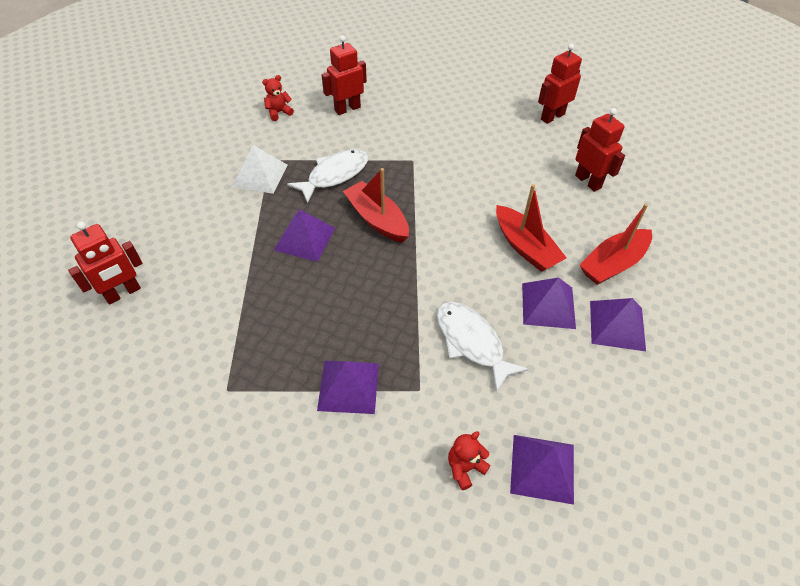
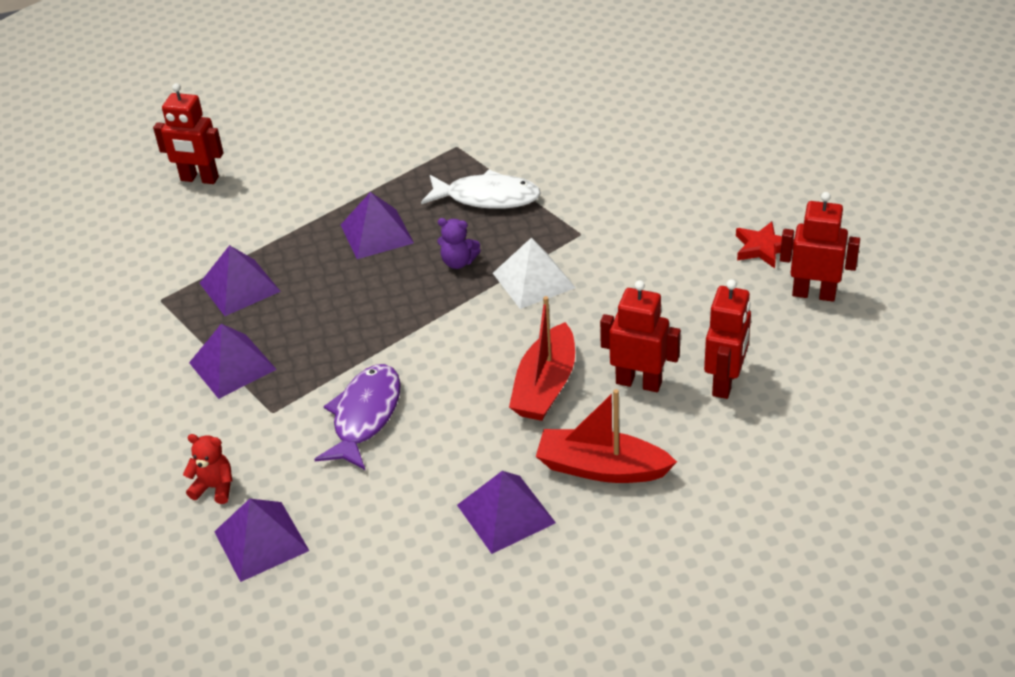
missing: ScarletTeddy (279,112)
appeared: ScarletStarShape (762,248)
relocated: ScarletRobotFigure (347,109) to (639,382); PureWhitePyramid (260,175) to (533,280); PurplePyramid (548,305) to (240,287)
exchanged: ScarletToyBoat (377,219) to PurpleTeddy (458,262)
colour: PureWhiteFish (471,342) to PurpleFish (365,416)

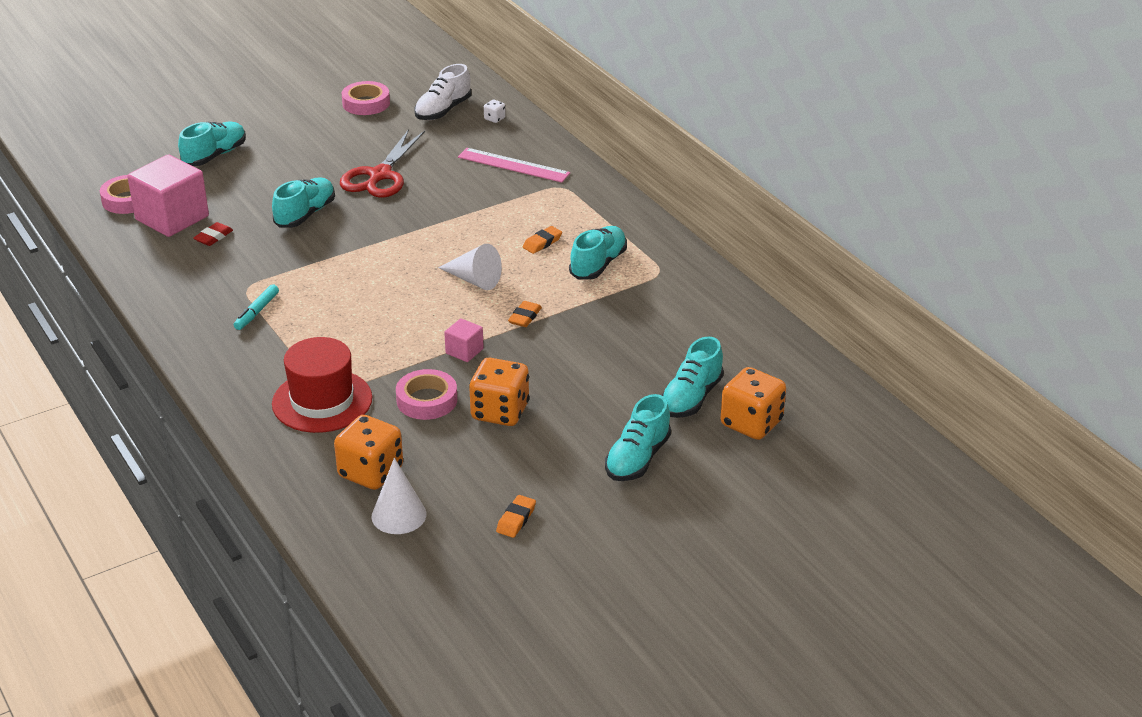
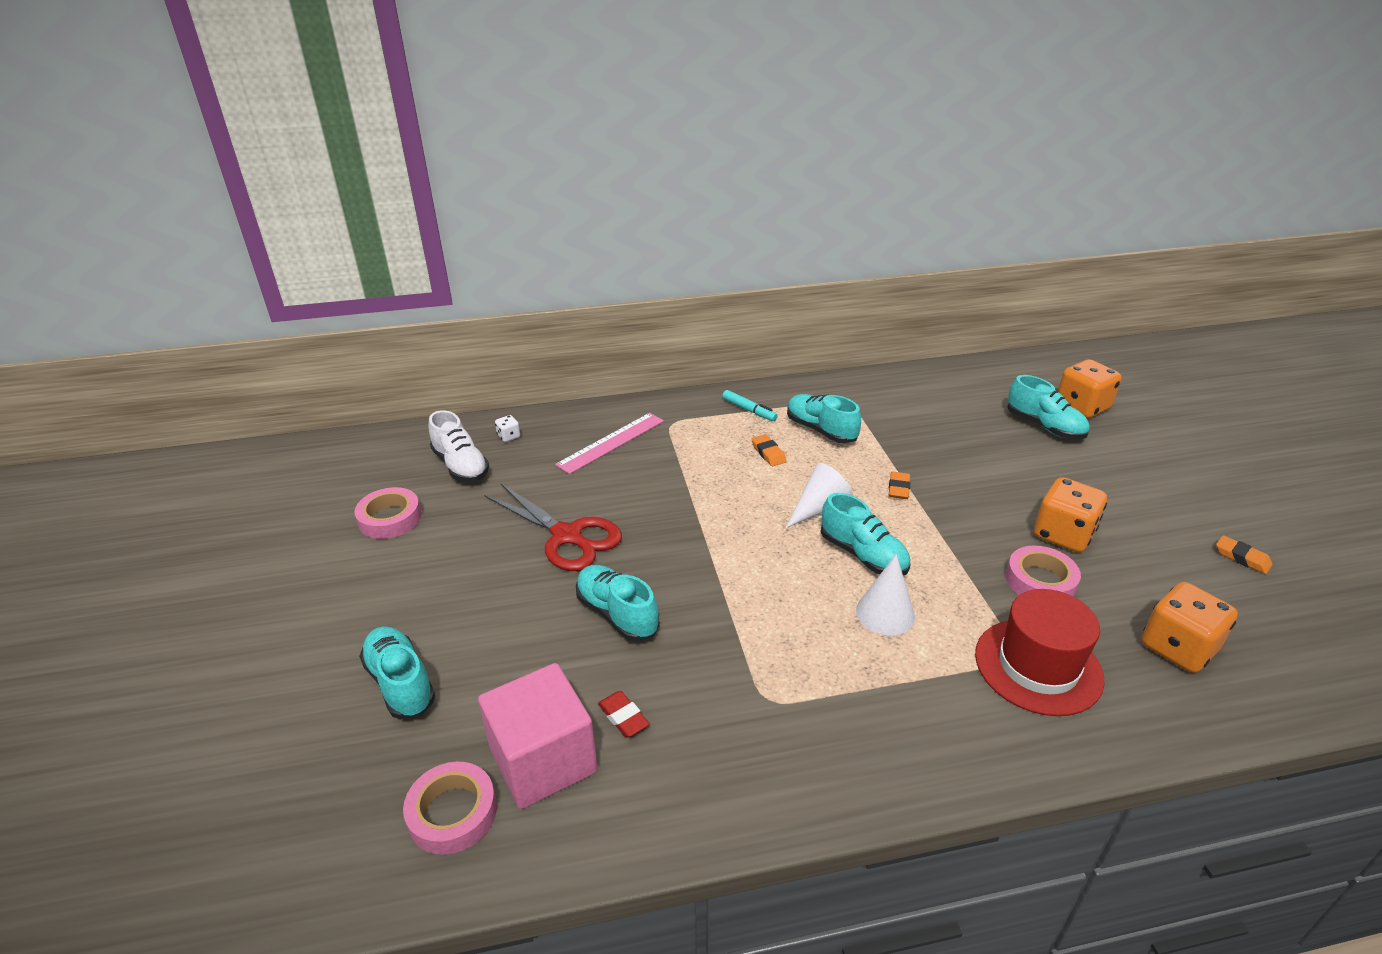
missing: PinkBlock (464,351)
relocated: TurquoiseMarker (257,312) to (749,410); TurquoiseShoe (637,459) to (863,555); PureWhiteConeShape (399,515) to (885,613)
spun: OrangePencilEraser (525,317) = (898,488) 60 degrees clockwise

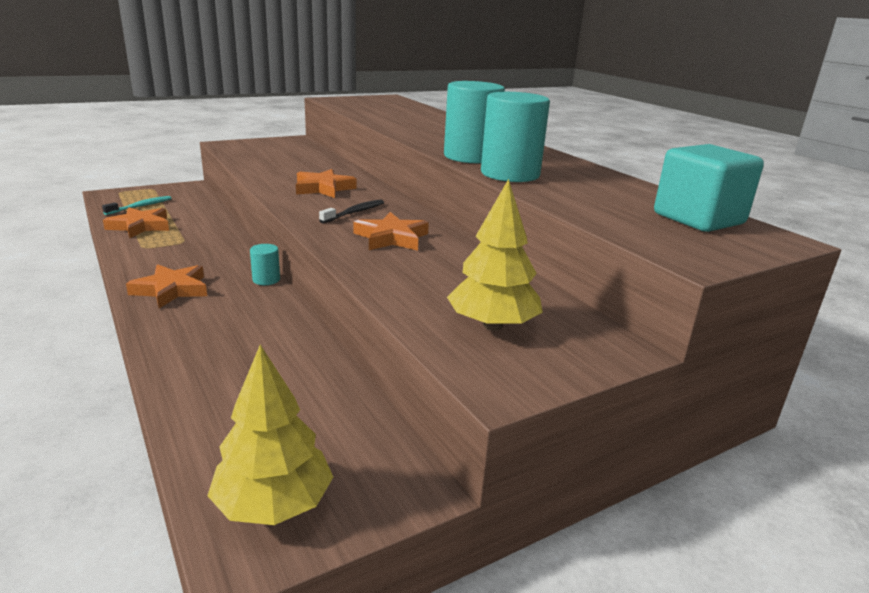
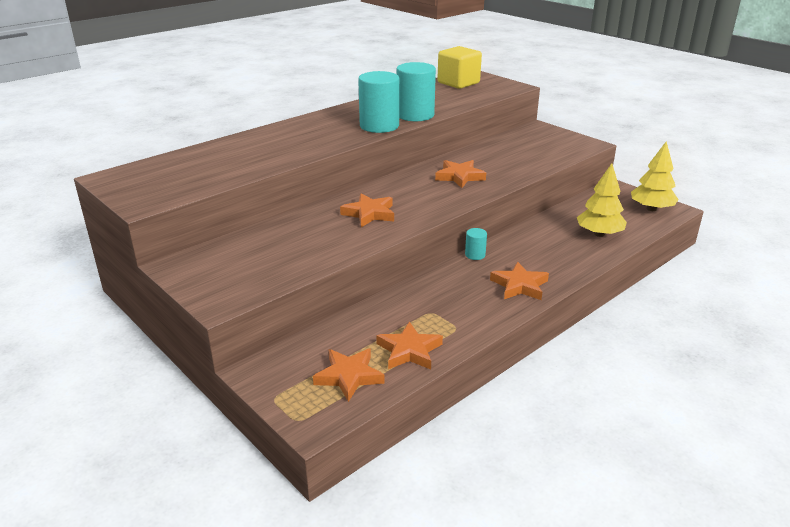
missing: JetBlackToothbrush (354,212)
relocated: YellowTree (492,325) to (599,234)
exchanged: TurquoiseToothbrush (140,206) to OrangeStarShape (349,376)
colour: TurquoiseBlock (698,219) to YellowBlock (458,83)

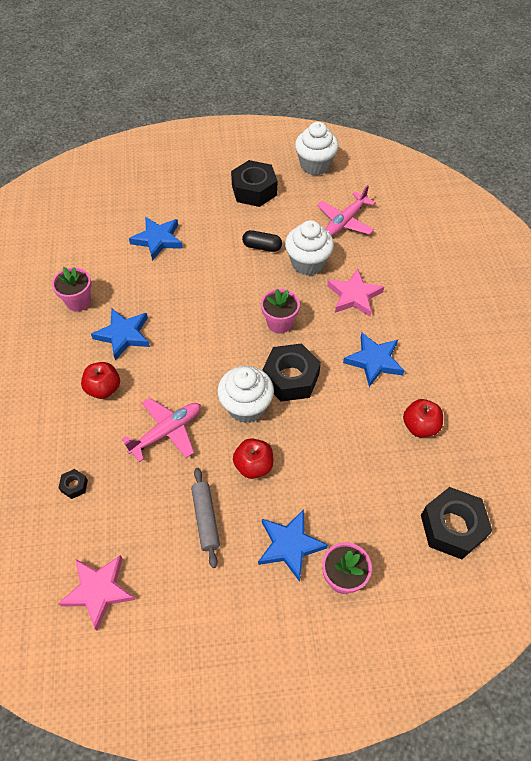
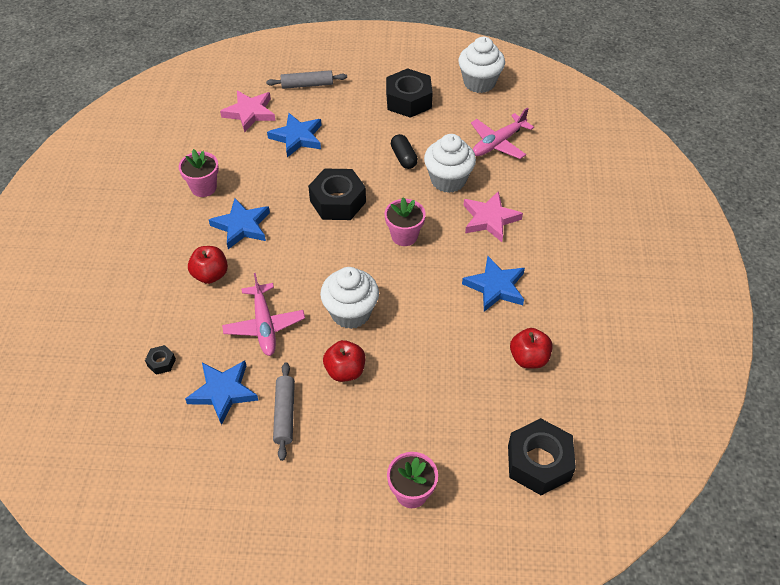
appeared: GreyDoughRoller (307,85)
relocated: JetBlackHexagonNut (290,378) to (338,201); RoyalBlueStarShape (290,545) to (223,392); PinkStarShape (99,590) to (250,113)
spun: JetBlackPill (262,247) = (403,158) 45 degrees clockwise; PinkAeroplane (167,432) = (264,325) 105 degrees clockwise

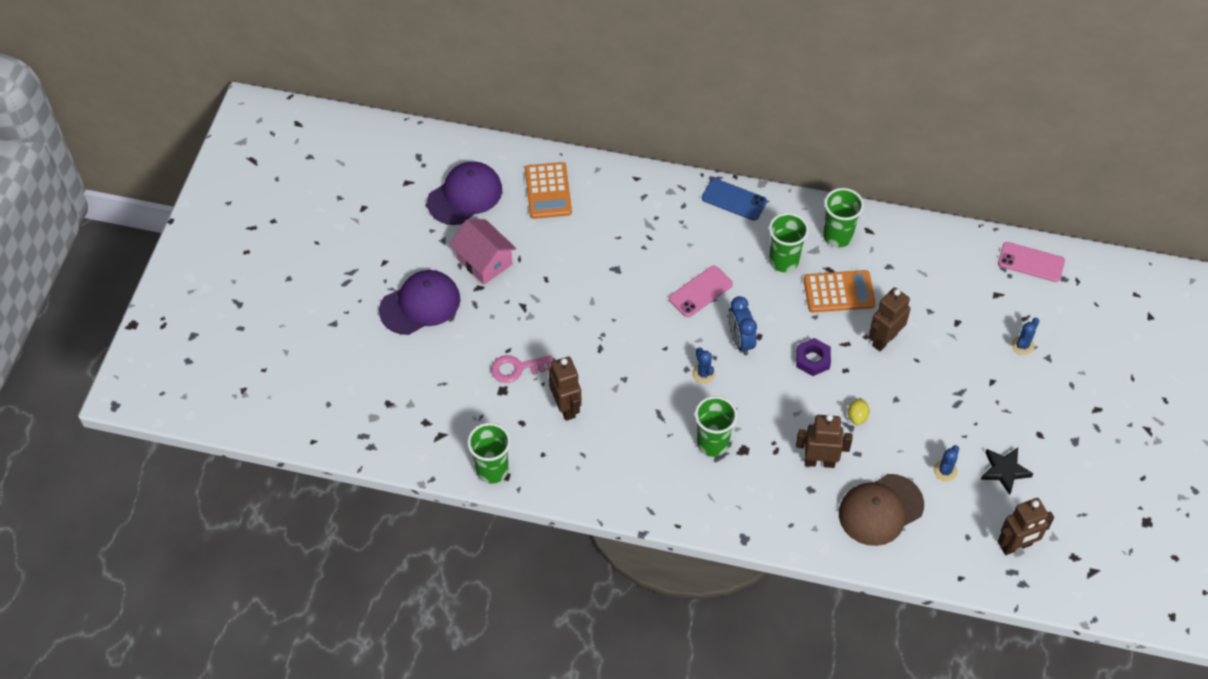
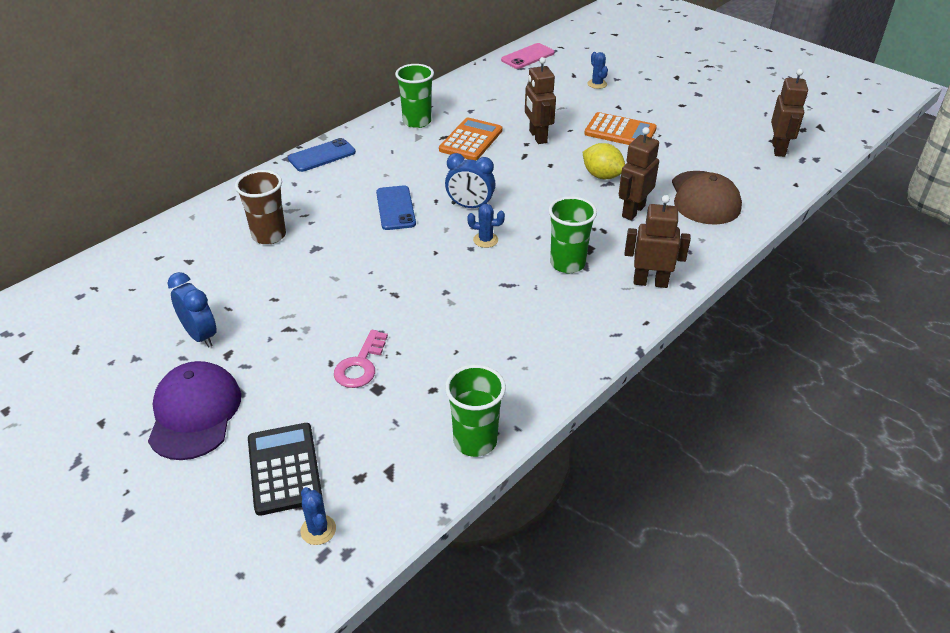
missing: PurpleBaseballCap (465,195); LeafGreenBeaker (783,261); PurpleHexagonNut (812,359); JetBlackStarShape (1004,471)
appeared: BrownBeaker (269,235); JetBlackAddingMachine (284,468)
relocated: OrangeAddingMachine (548,191) to (620,131); BrownRobotFigure (566,407) to (650,282); RoyalBlueCactus (945,471) to (318,530)
exchanged: PinkHouse (484,261) to RoyalBlueAlarmClock (200,335)
colour: PinkSmartphone (701,292) to RoyalBlueSmartphone (395,208)
size: YellowLemon (857,417) = (602,176) x1.63

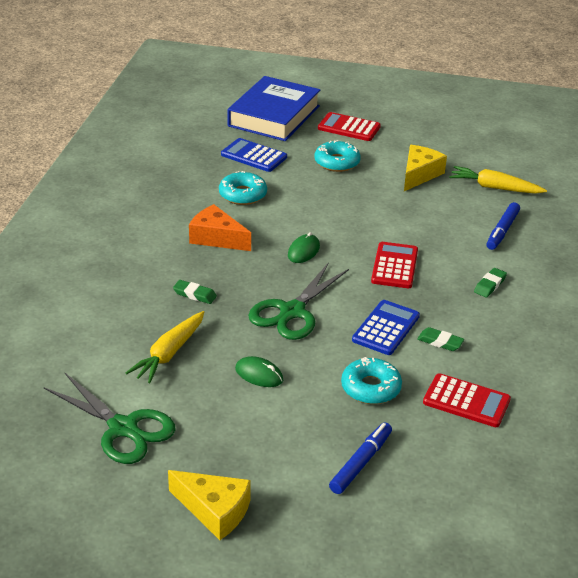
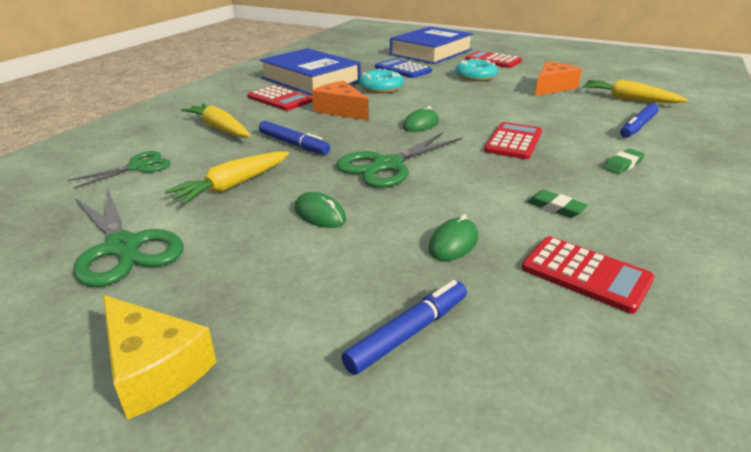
missing: RoyalBlueAddingMachine (385,328)
appeared: RoyalBlueHardcover (311,80); ScarletAddingMachine (280,99); YellowToyCarrot (219,129); LeafGreenShears (137,167)
exchanged: LeafGreenPencilEraser (195,294) to RoyalBlueMarker (293,144); TurquoiseDonut (370,388) to LeafGreenMouse (453,243)
colour: YellowCheese (419,174) to OrangeCheese (552,87)

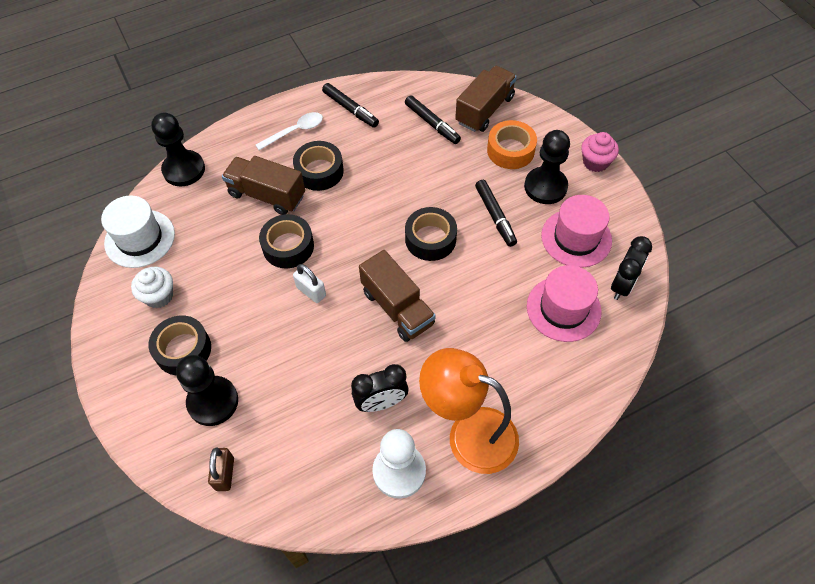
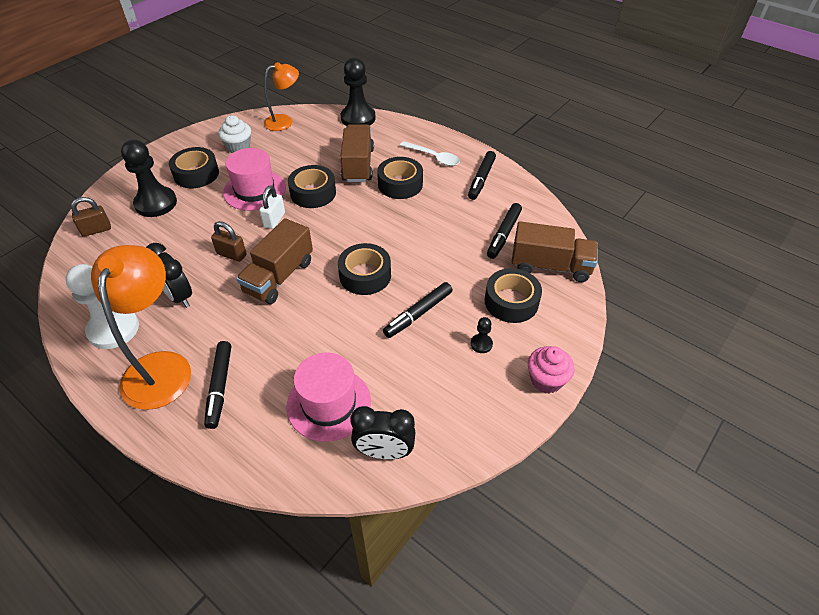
appeared: BrownLock (231,254); JetBlackMarker (219,387)
relocated: PinkTopHat (576,238) to (254,190)
exchanged: PureWhiteTopHat (140,238) to OrangeReadingLamp (284,121)
colour: OrangeTape (510,150) to JetBlackTape (511,302)
size: JetBlackGamePawn (545,187) = (481,344) x0.44

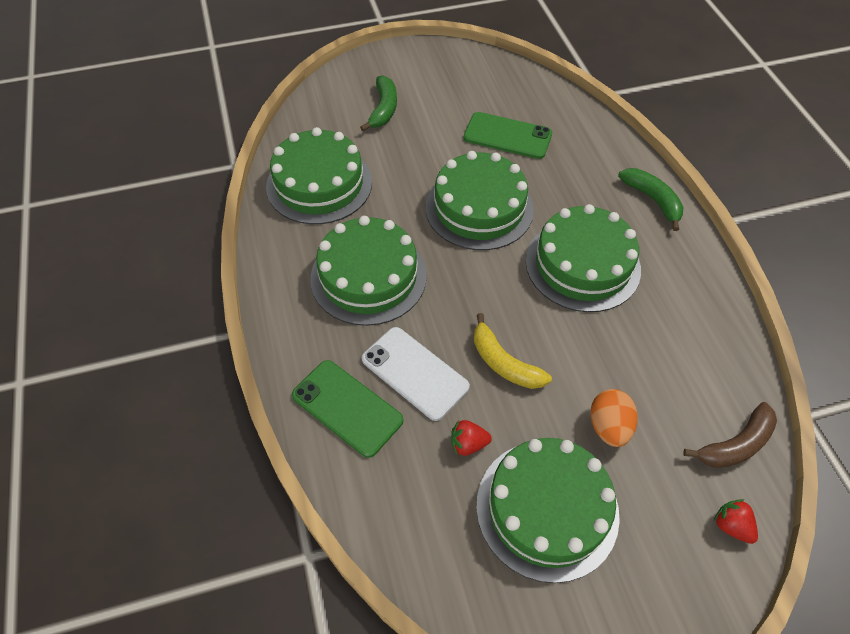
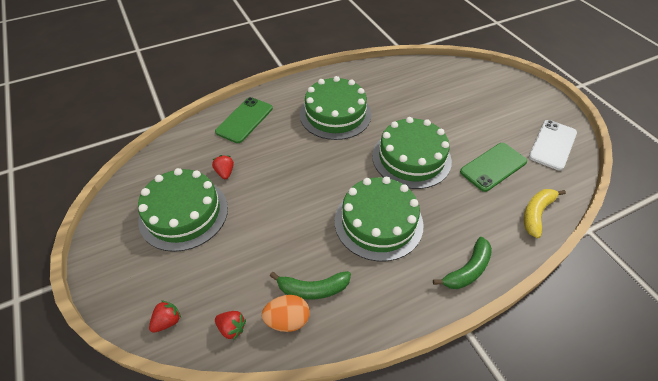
missing: LeafGreenLayerCake (319,184)
relocated: LeafGreenBanana (383,109) to (313,289); YellowBanana (504,363) to (536,214); PureWhiteSmartphone (414,373) to (552,145); OrangeEgg (609,427) to (287,320)
exchanged: BrownBanana (735,444) to ScarletBerry (232,328)
spun: LeafGreenSmartphone (507,136) = (493,167) 45 degrees clockwise

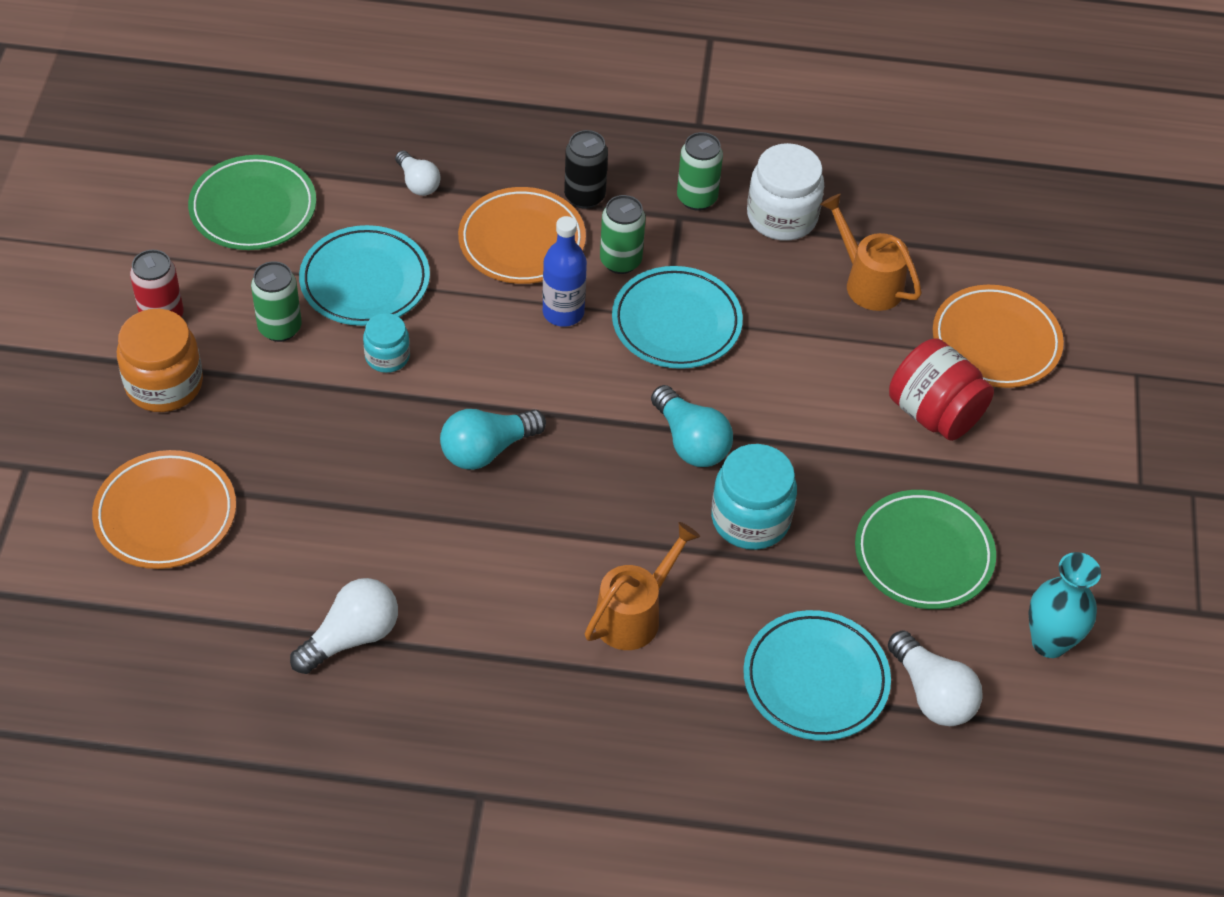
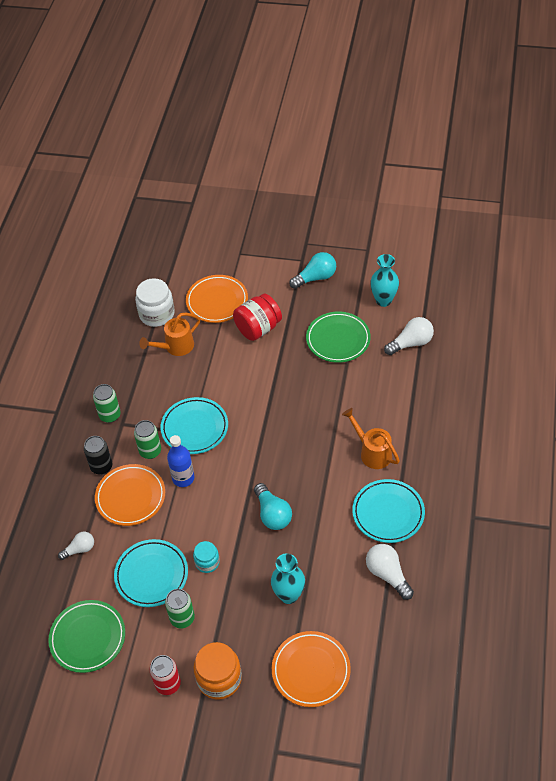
missing: TurquoisePreserveJar (750,519)
appeared: TurquoiseVase (289,595)
relocated: PureWhitePreserveJar (782,216) to (157,314); TurquoiseLightbulb (690,442) to (315,278); TurquoisePlate (815,680) to (388,513)

